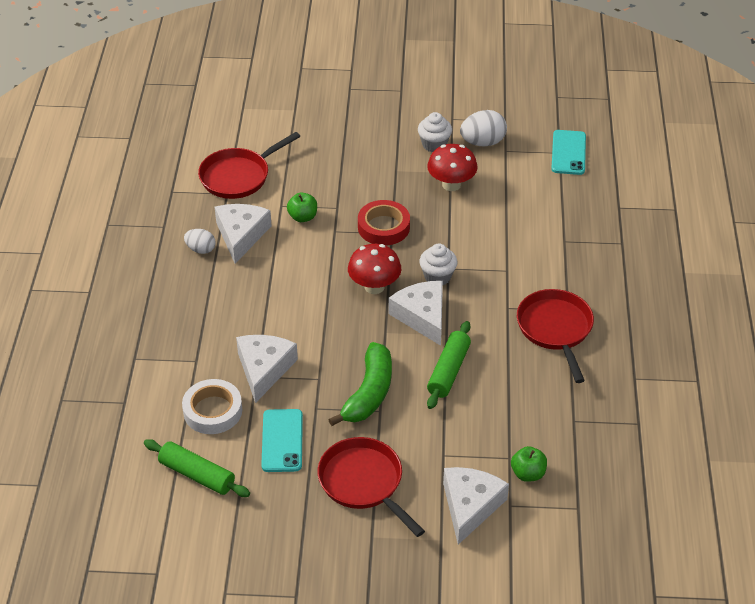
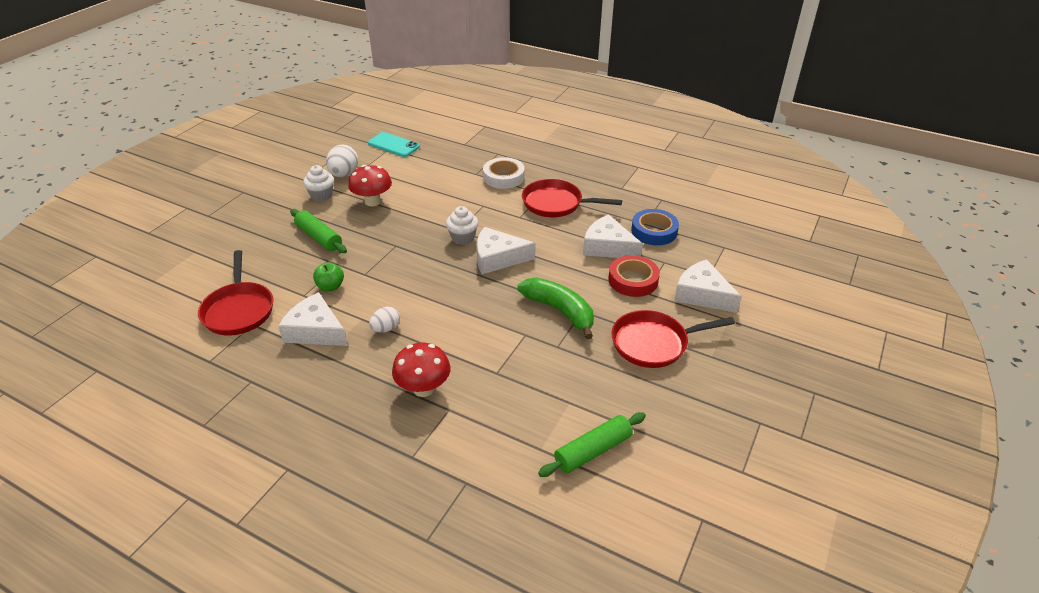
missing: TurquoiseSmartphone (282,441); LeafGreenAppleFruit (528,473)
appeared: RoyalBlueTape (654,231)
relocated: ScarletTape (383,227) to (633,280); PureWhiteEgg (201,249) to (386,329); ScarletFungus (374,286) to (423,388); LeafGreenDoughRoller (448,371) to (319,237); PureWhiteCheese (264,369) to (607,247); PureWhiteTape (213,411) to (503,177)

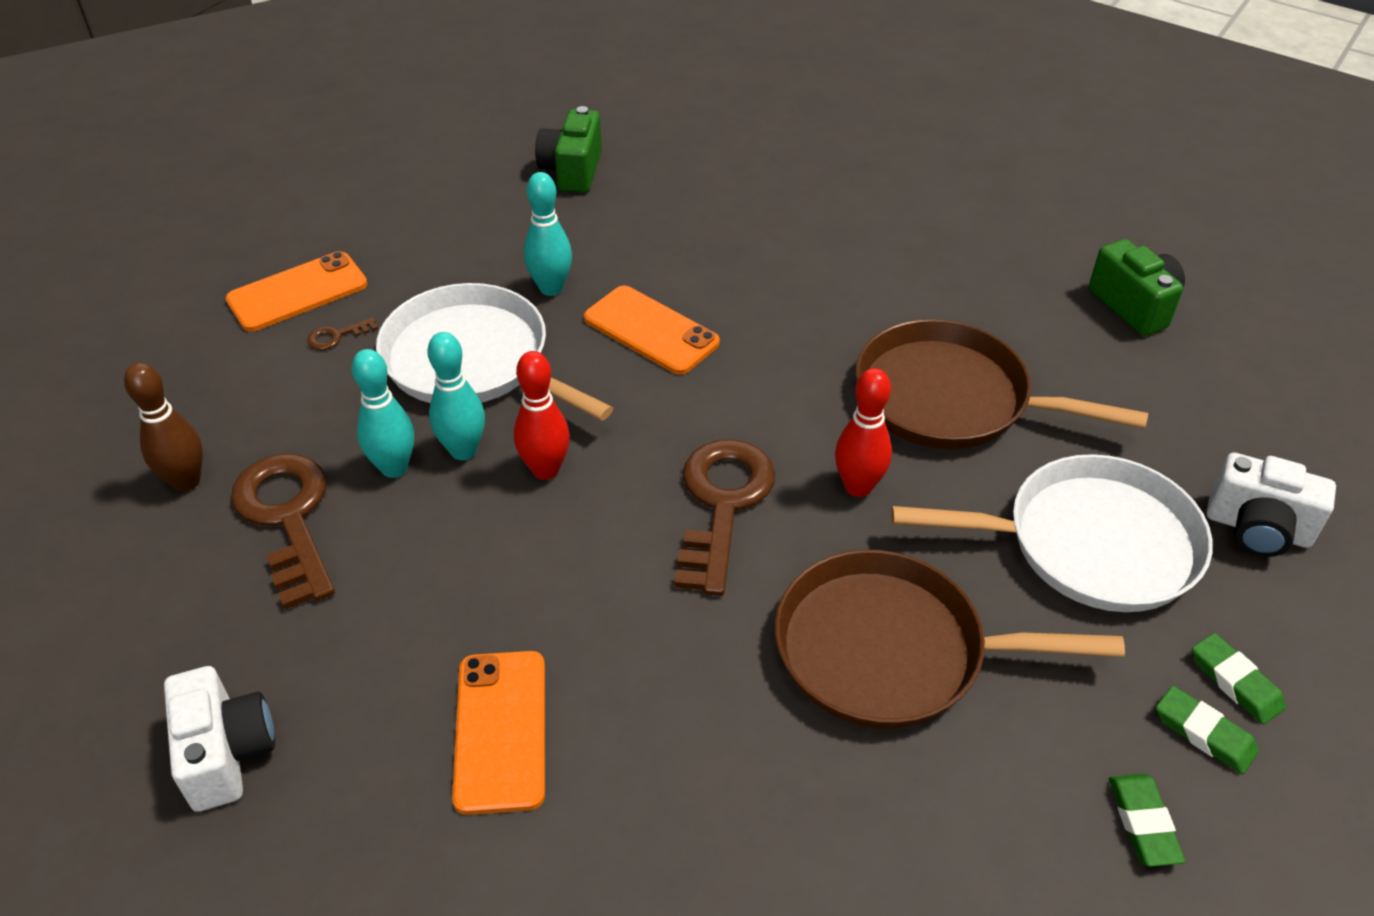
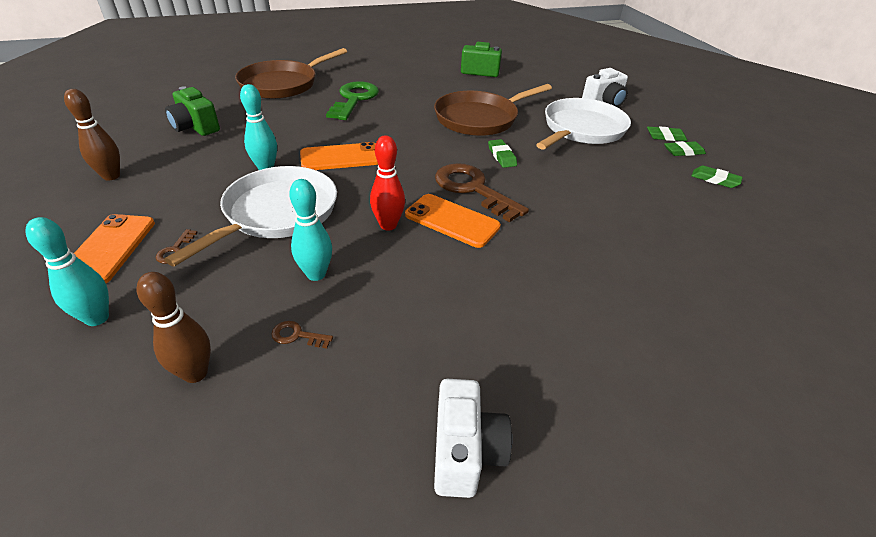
appeared: LeafGreenKey (354,99); BrownTenpin (111,176)
relocated: TurquoiseTenpin (463,450) to (97,318); BrownPan (889,650) to (282,84); OrangeSmartphone (500,731) to (452,221)
exchanged: ScarletTenpin (858,487) to LeafGreenPencilEraser (501,156)
spun: PureWhitePan (472,361) = (277,213) 135 degrees clockwise; PureWhiteCompactCamera (226,753) = (465,452) 75 degrees clockwise
size: BrownKey (288,518) = (297,335) x0.40

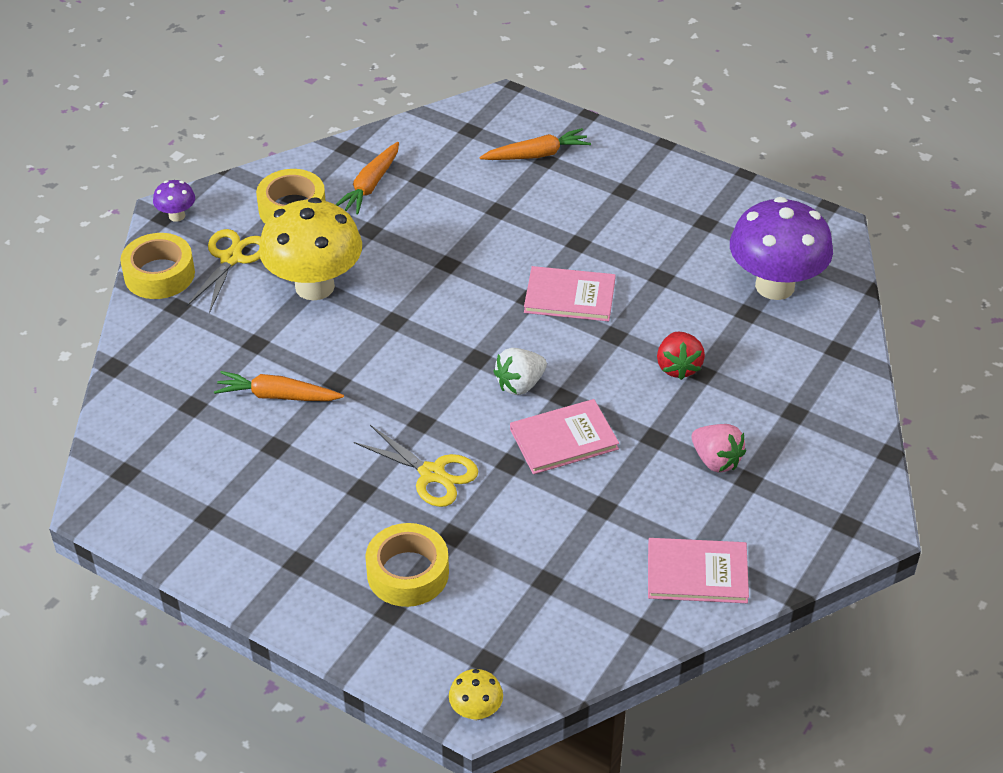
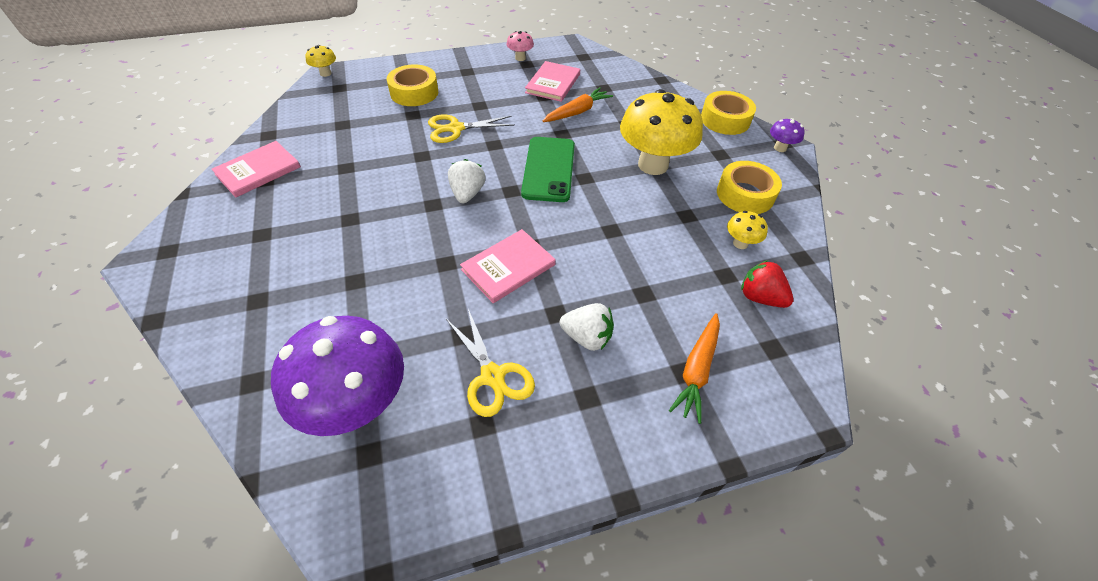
missing: PinkBerry (716,460)
appeared: PinkFungus (520,58); LeafGreenSmartphone (549,169); PureWhiteBerry (587,337)
relocated: YellowShears (231,258) to (492,376); ScarletBerry (678,367) to (760,297); PinkHardcover (563,439) to (553,83)
exchanged: OrangeToyCarrot (370,185) to YellowFungus (740,243)

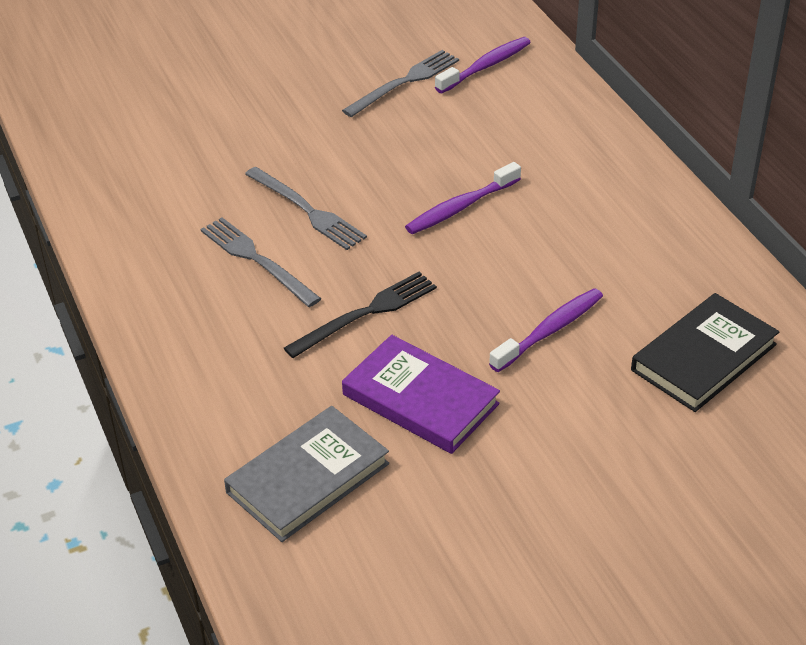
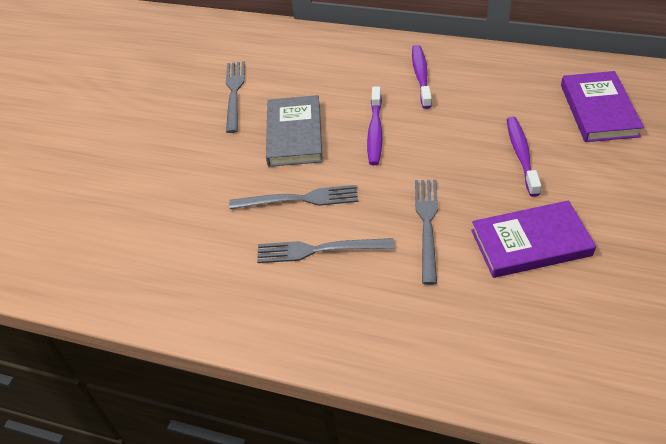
relocated: PurpleToothbrush (486,66) to (421,76); GreyHardcover (307,478) to (294,134)
colour: JetBlackFork (366,313) to GreyFork (427,225); JetBlackHardcover (703,357) to PurpleHardcover (598,110)

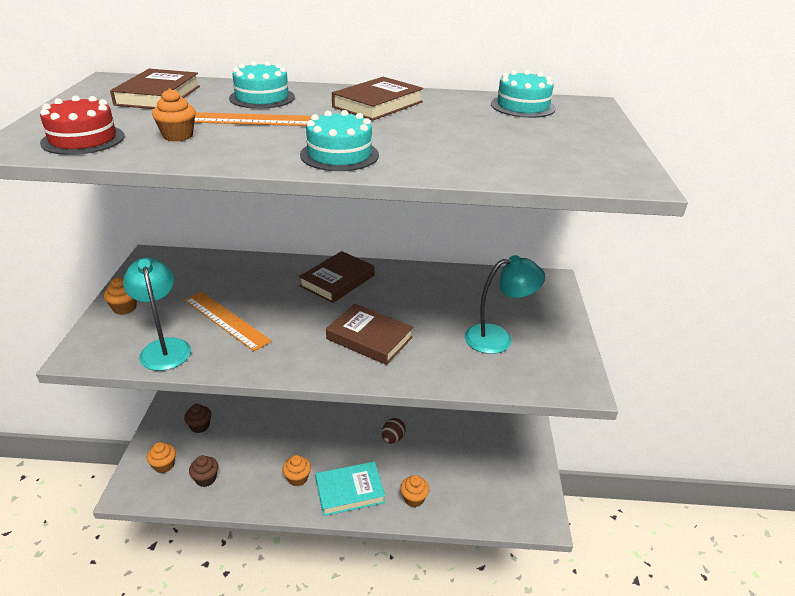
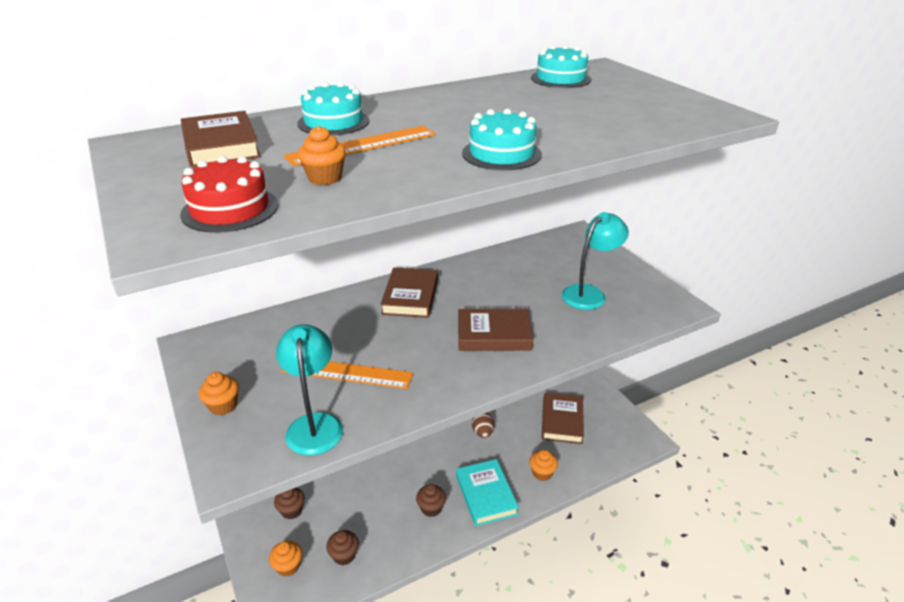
relocated: BrownHardcover (378,104) to (562,421)
colour: OrangeMuffin (297,478) to BrownMuffin (431,508)
spun: TurquoiseReadingLamp (164,347) = (314,424) 45 degrees clockwise; TurquoiseHardcover (350,491) = (486,495) 60 degrees counterclockwise

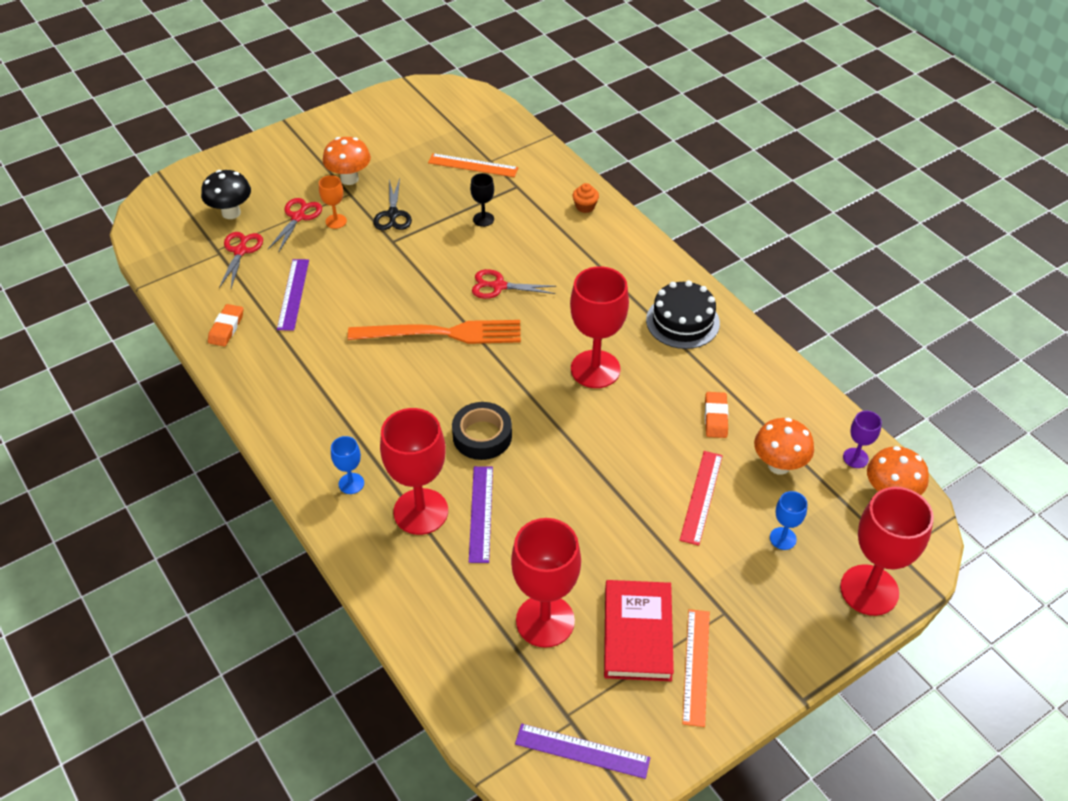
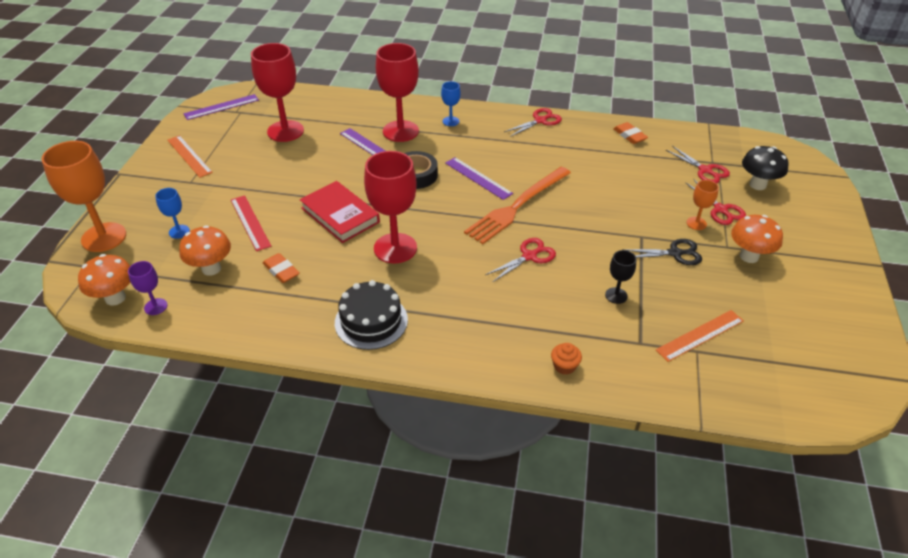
appeared: ScarletShears (540,121)
relocated: PurpleStraightedge (293,294) to (478,178); ScarletHardcover (637,633) to (340,215)
colour: ScarletWineGlass (869,590) to OrangeWineGlass (104,237)
spun: JetBlackShears (393,214) = (675,253) 135 degrees clockwise

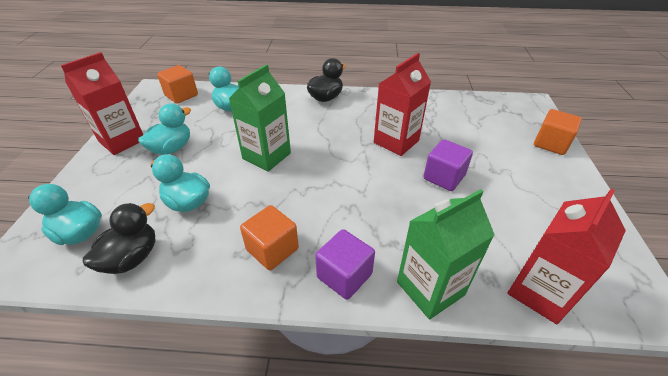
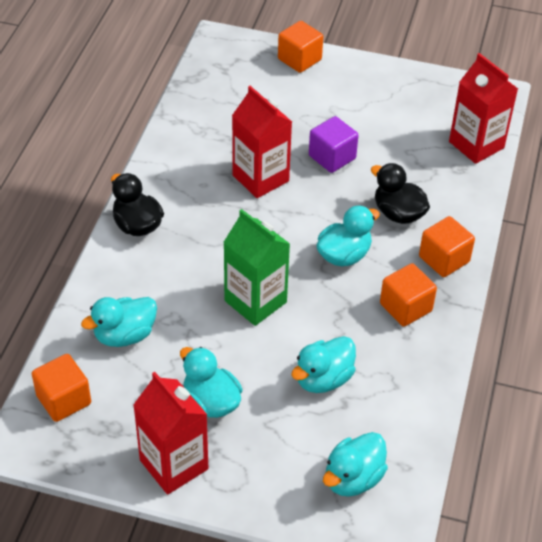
missing: LeafGreenJuiceCarton (430,288)
appeared: TurquoiseDuck (344,255)
relocated: JetBlackDuck (132,258) to (398,213)
colour: PurpleBlock (344,276) to OrangeBlock (444,259)

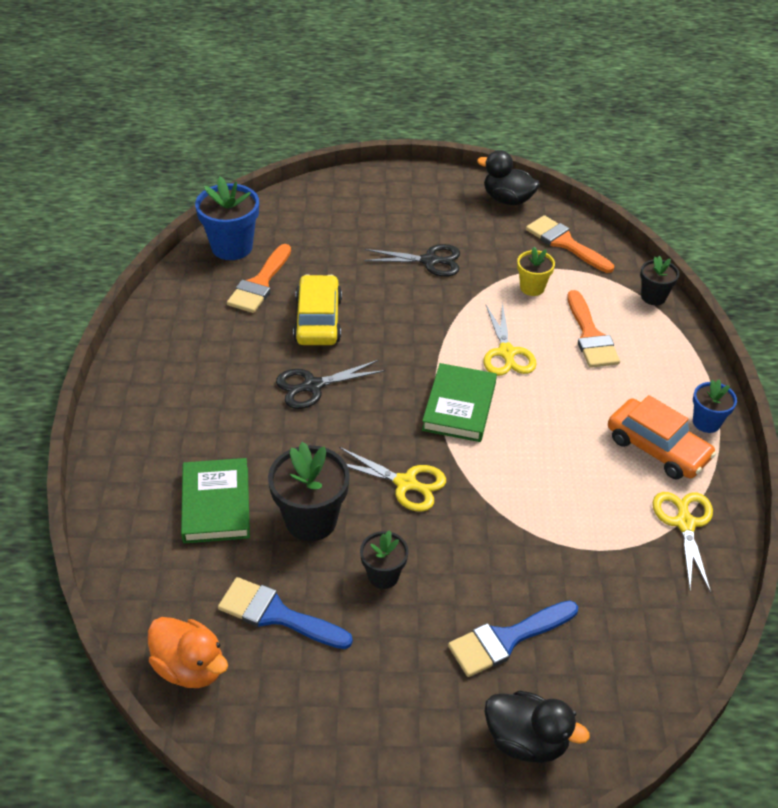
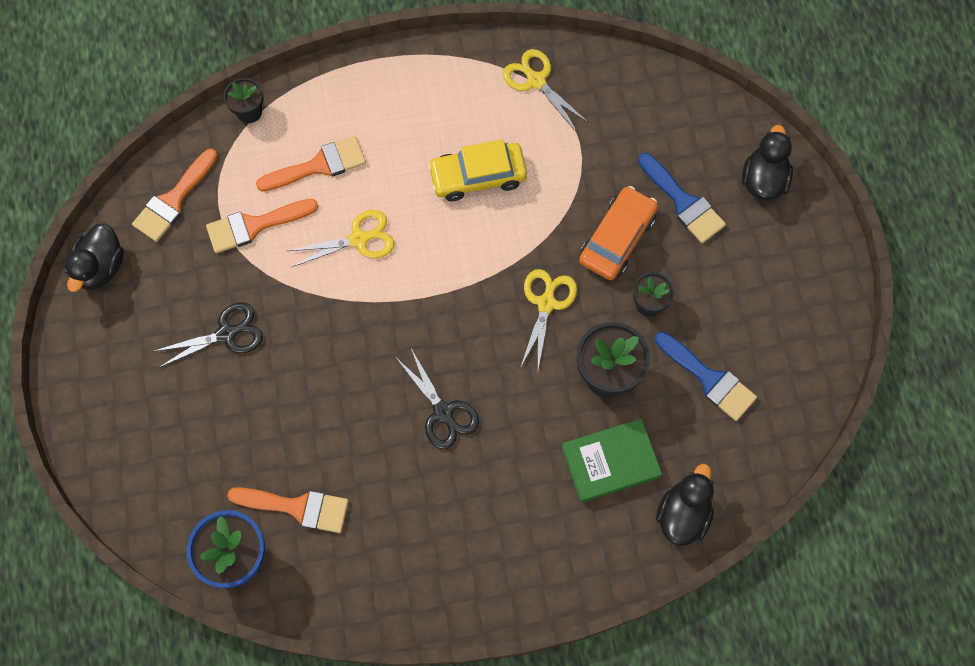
missing: LeafGreenHardcover (459,406); RoyalBluePottedPlant (706,422); OrangeDuck (190,667)
appeared: JetBlackDuck (683,514)
relocated: YellowToyCar (318,320) to (478,176); OrangeToyCar (657,448) to (617,238)
exchanged: YellowPottedPlant (532,287) to OrangePaintbrush (254,225)
spun: JetBlackShears (430,261) = (227,333) 75 degrees clockwise; YellowShears (684,523) = (536,80) 60 degrees clockwise; RoyalBluePaintbrush (276,615) = (709,379) 60 degrees counterclockwise

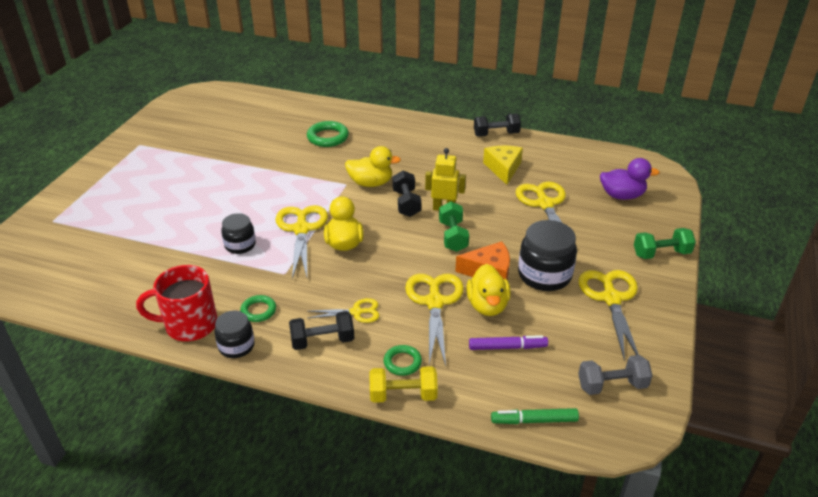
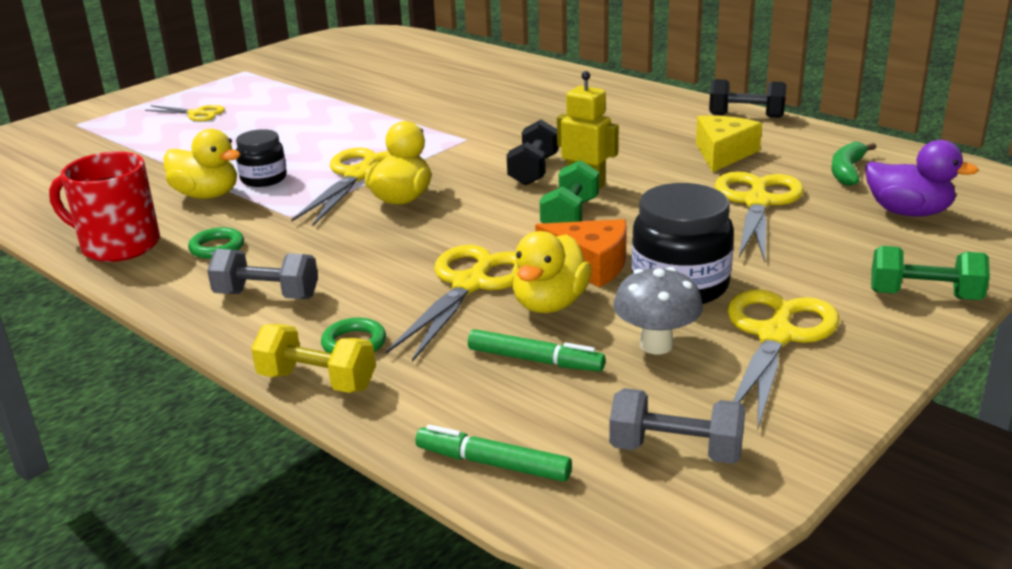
missing: LeafGreenTorus (328,137); JetBlackPreserveJar (236,346)
appeared: LeafGreenBanana (847,171); GreyFungus (656,345)
relocated: YellowDuck (371,183) to (207,195); YellowShears (356,312) to (196,114)
colour: JetBlackFreeWeight (322,341) to GreyFreeWeight (267,295); PurpleMarker (507,347) to LeafGreenMarker (535,360)

